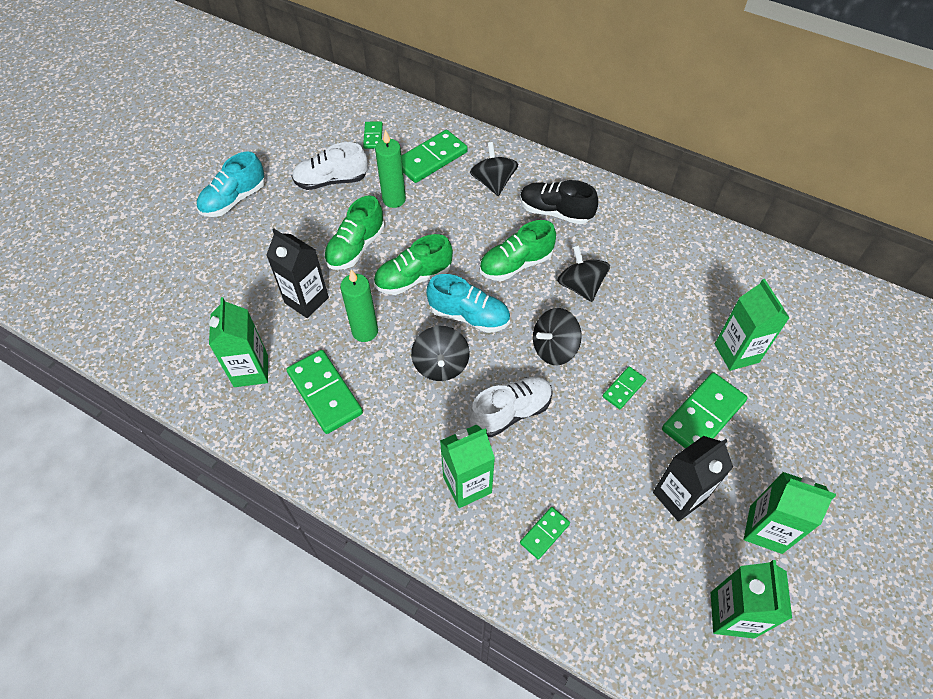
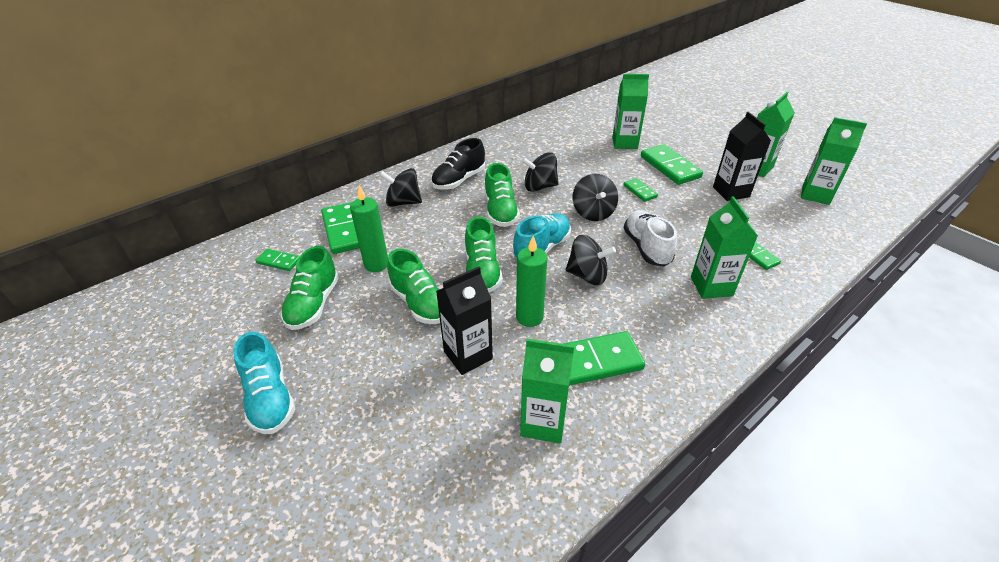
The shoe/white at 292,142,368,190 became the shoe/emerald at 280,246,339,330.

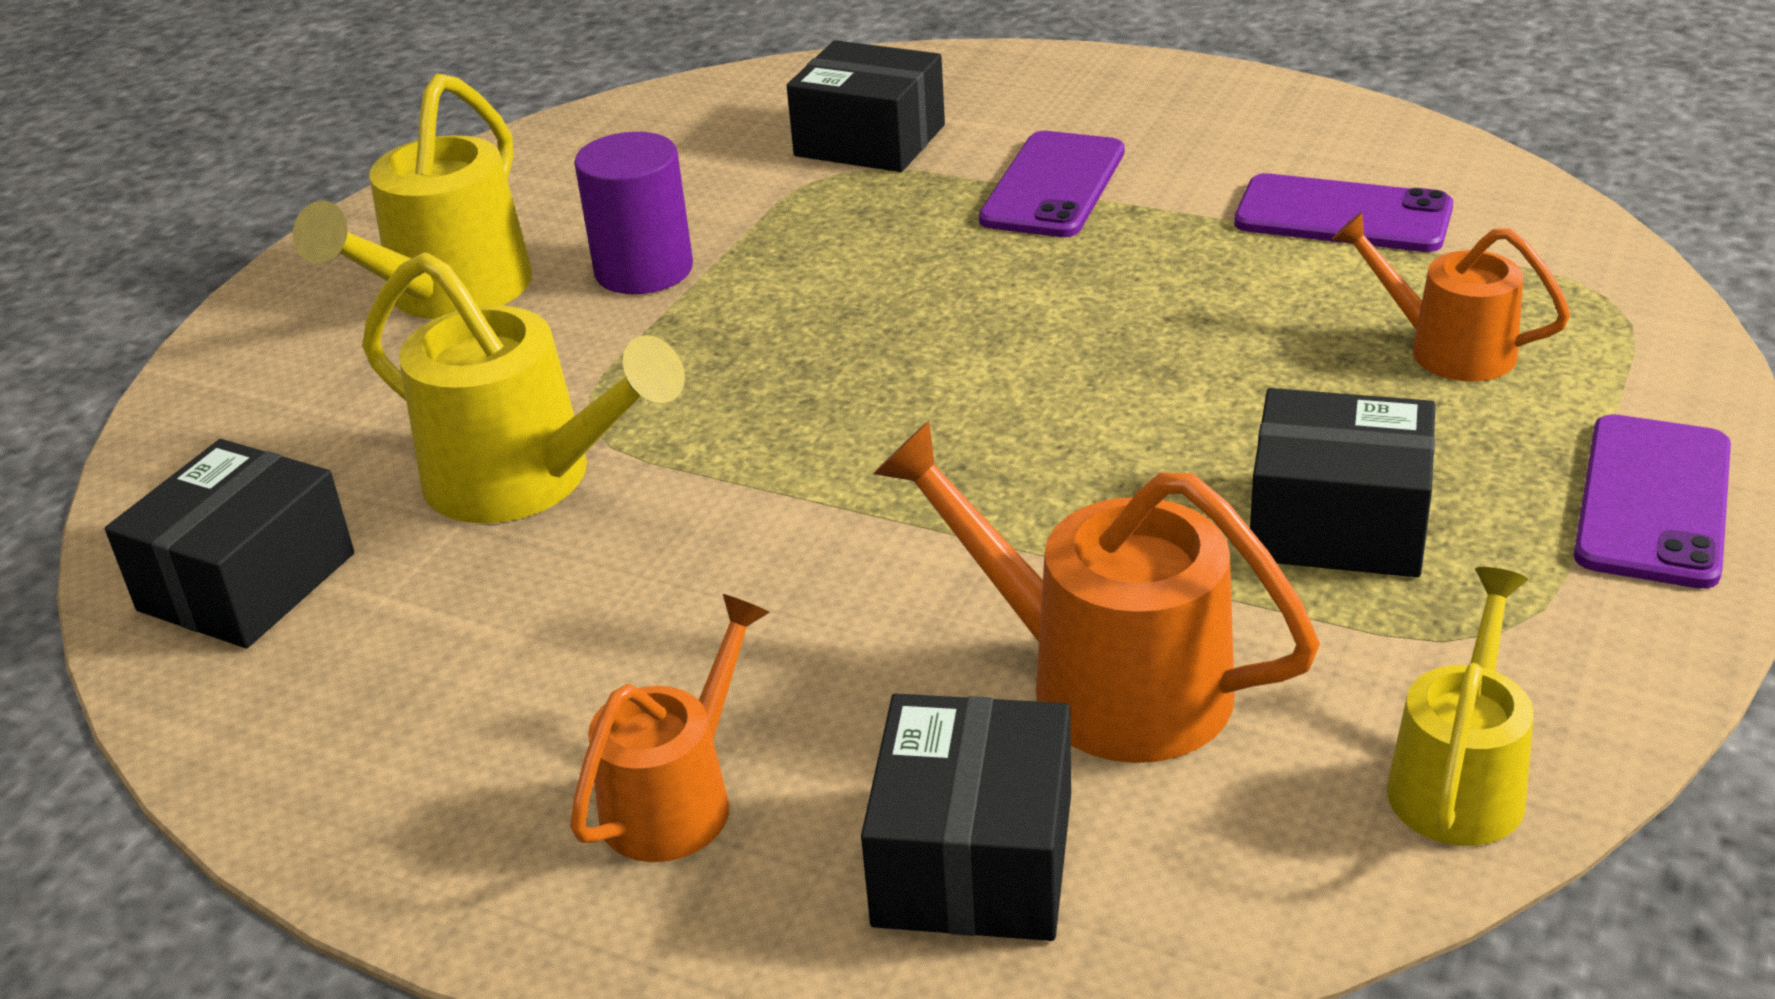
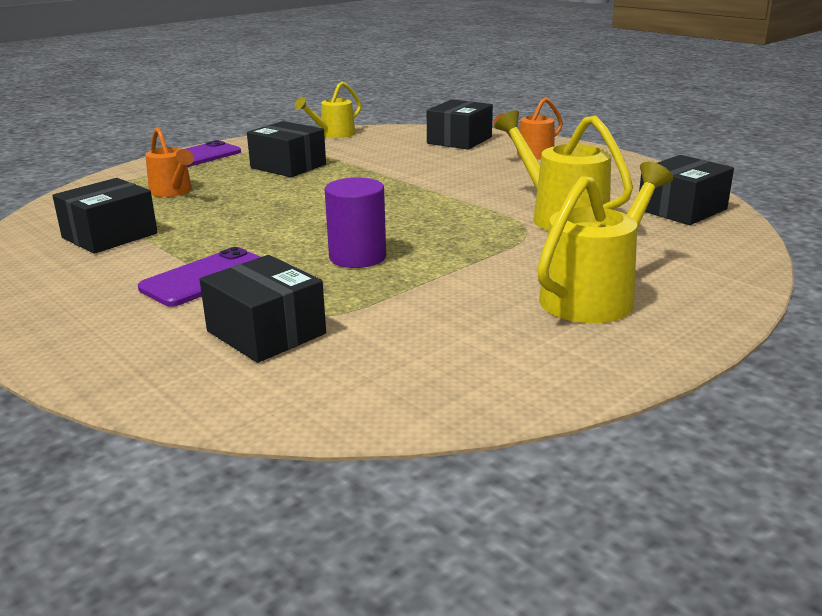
The watering pot/orange at 873,421,1320,763 disappeared. The solid cylinder/purple moved from 574,132,693,294 to 325,177,386,268. The mobile phone/purple at 1234,173,1453,252 was replaced by the parcel/jet-black at 52,178,158,254.

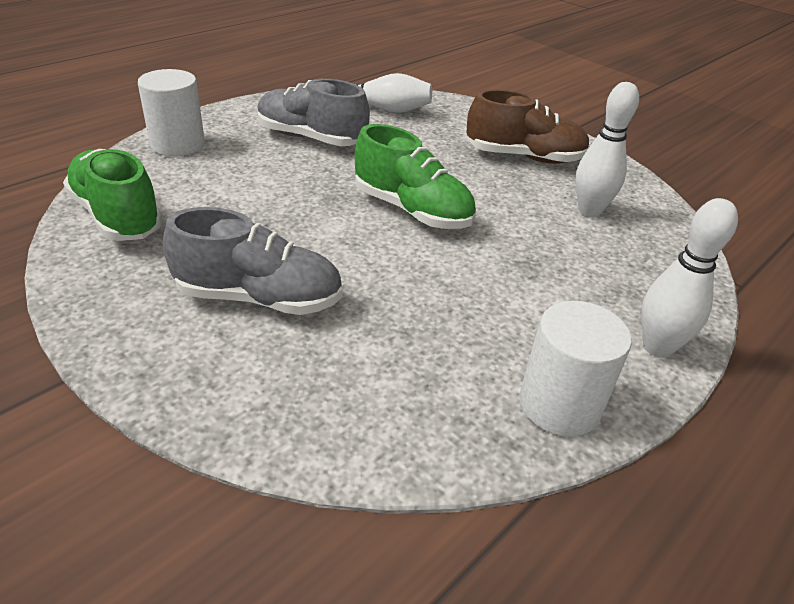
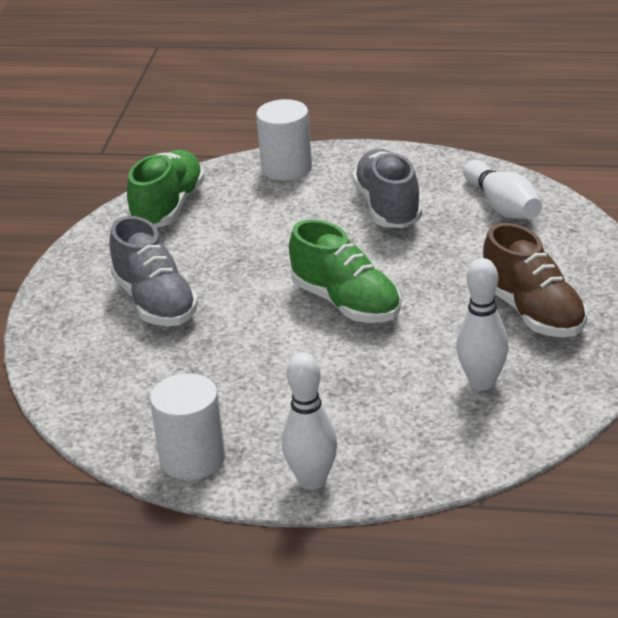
The shoe/emerald at 355,124,476,229 turned 45 degrees counterclockwise.

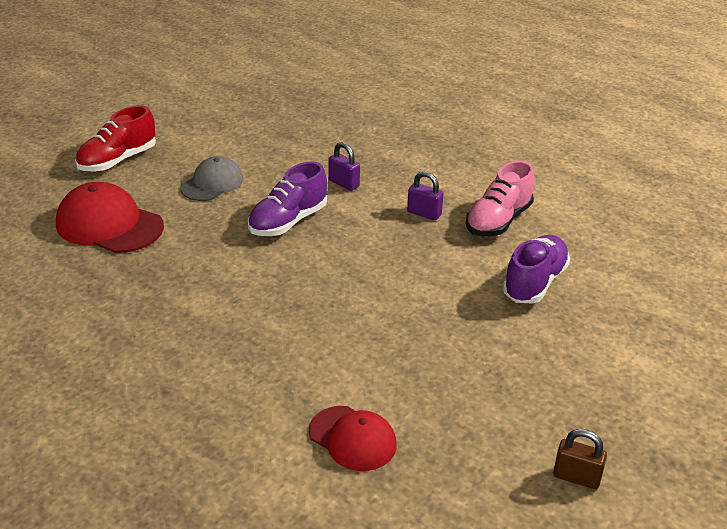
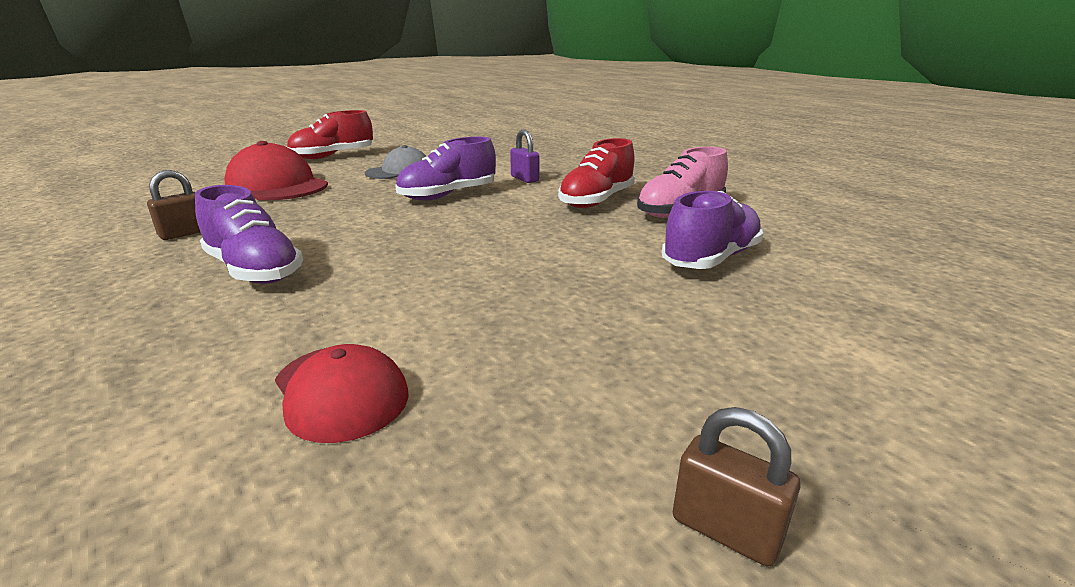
The lock/russet at 147,170,200,240 appeared. The shoe/purple at 195,185,303,284 appeared. The lock/purple at 407,171,444,220 was replaced by the shoe/crimson at 558,138,635,208.

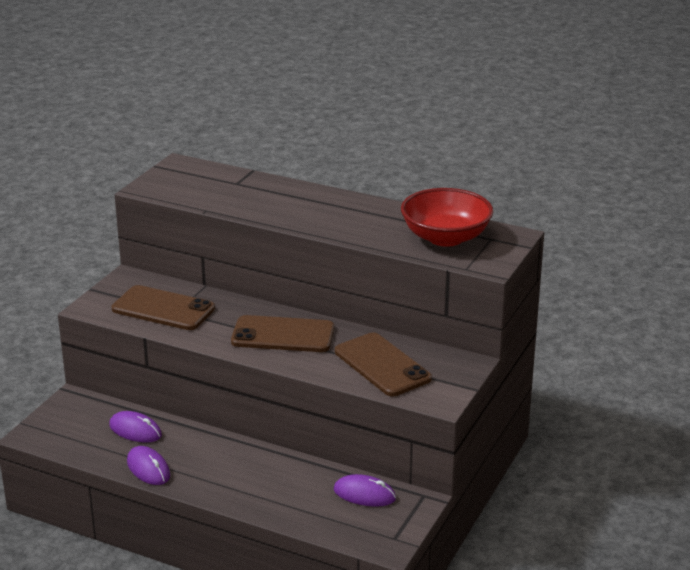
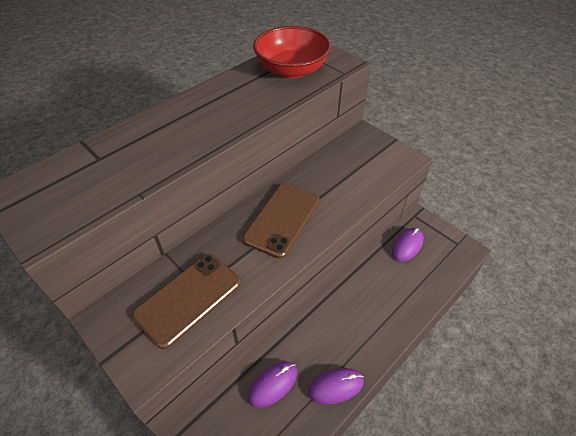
The mobile phone/russet at 335,333,432,396 disappeared.

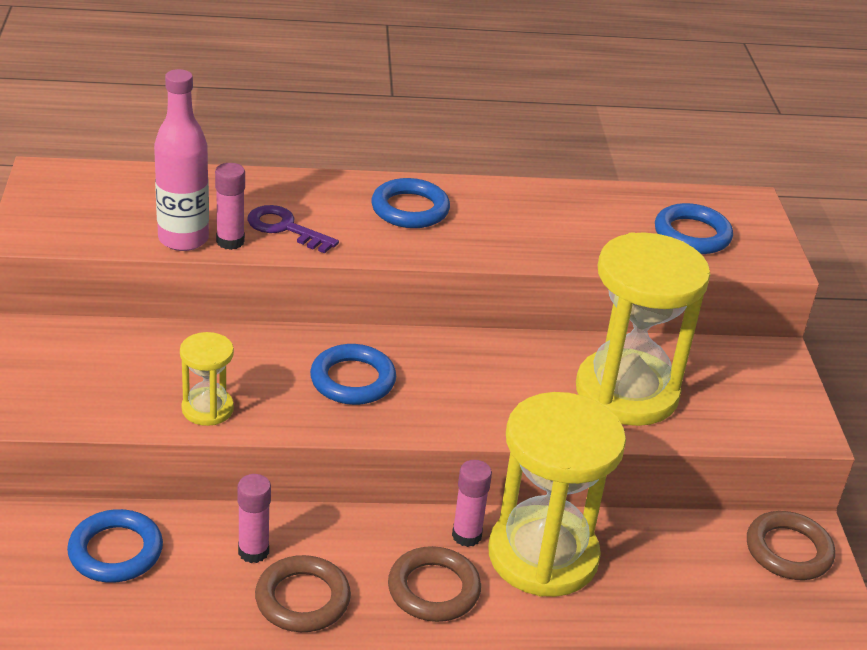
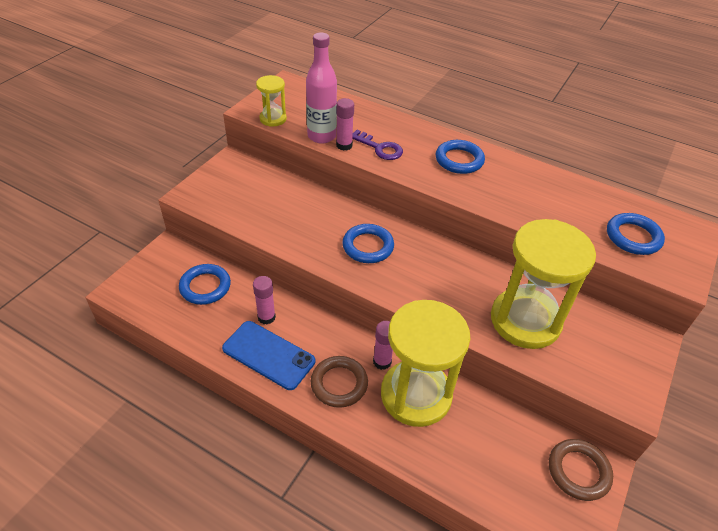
The sand timer/yellow moved from 180,332,234,426 to 256,75,287,126. The hoop/russet at 255,555,351,632 was replaced by the mobile phone/royal blue at 222,321,315,390. The door key/purple at 247,205,339,253 turned 150 degrees clockwise.

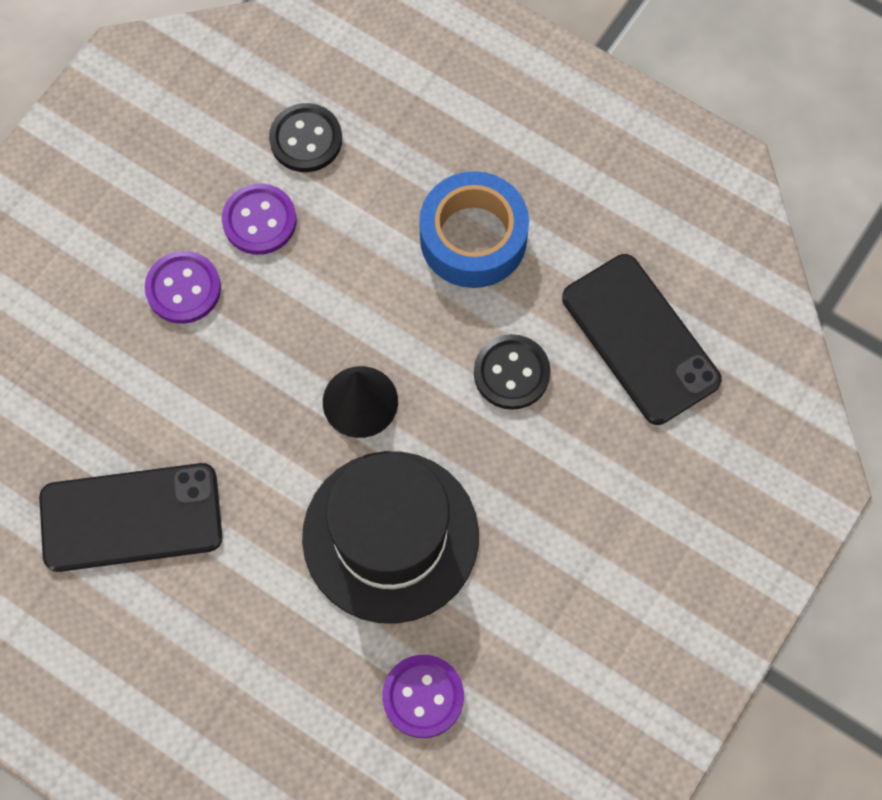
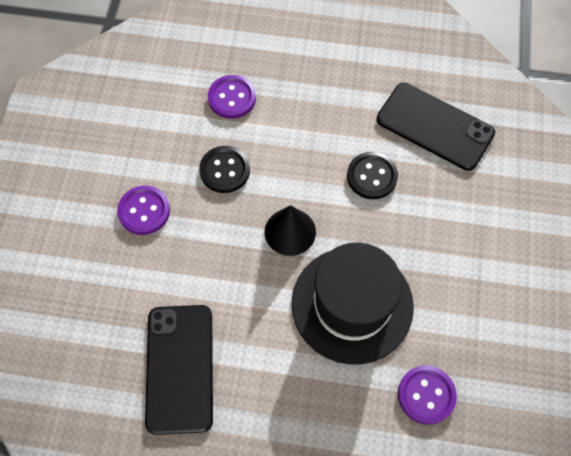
The roll of tape/royal blue at 419,171,529,288 disappeared. The sewing button/purple moved from 222,184,296,255 to 208,75,256,119. The sewing button/jet-black moved from 269,103,342,172 to 199,146,250,193. The mobile phone/jet-black at 39,463,222,572 turned 60 degrees counterclockwise.

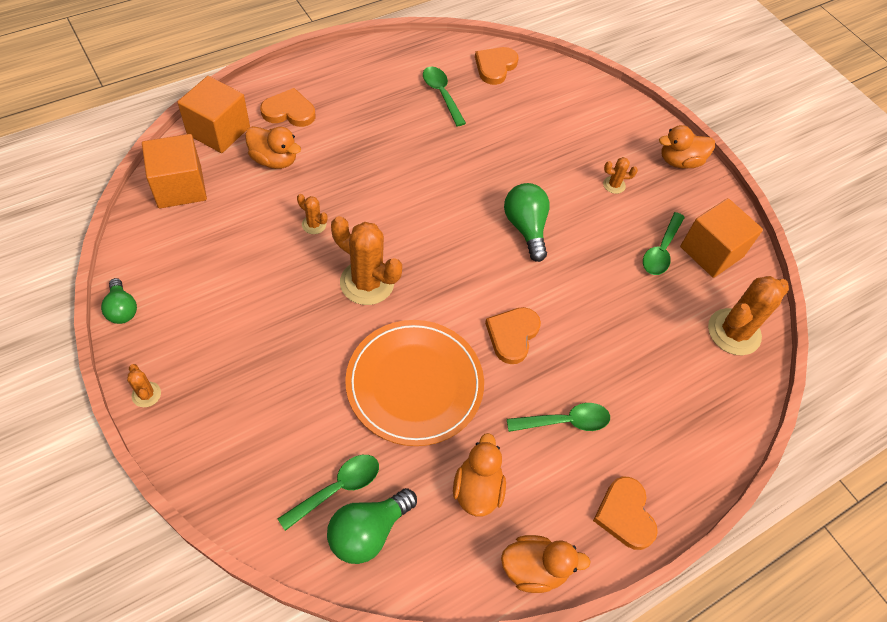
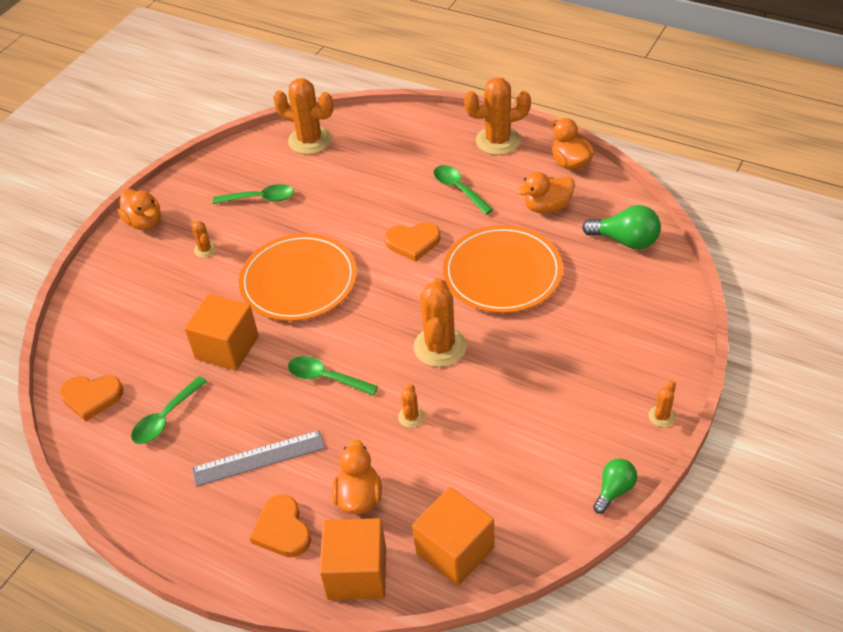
The straightedge/gray at 192,430,325,487 appeared. The tablespoon/emerald moved from 277,455,379,531 to 288,356,378,396. The cube/orange moved from 680,198,763,278 to 184,294,259,371. The bulb/emerald at 504,183,550,262 was replaced by the flat dish/orange at 239,233,357,321. The heart shape/orange at 593,477,658,550 was replaced by the saguaro cactus/orange at 464,77,531,155.

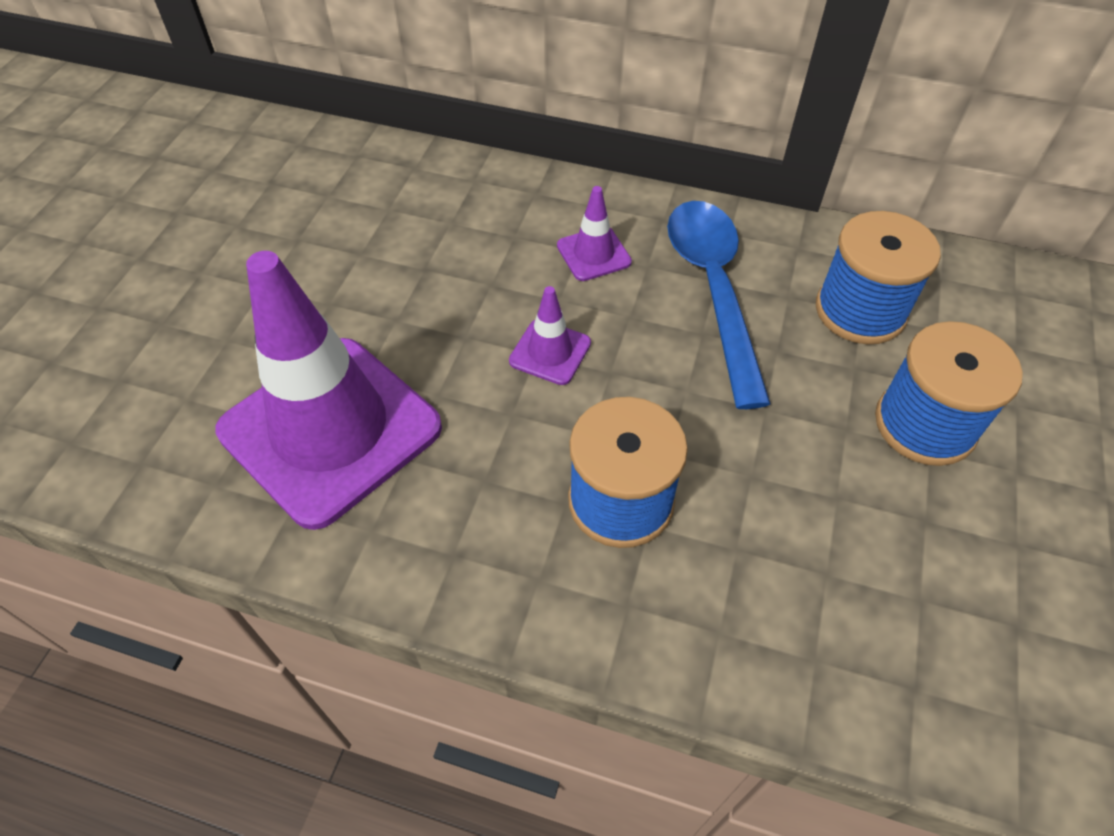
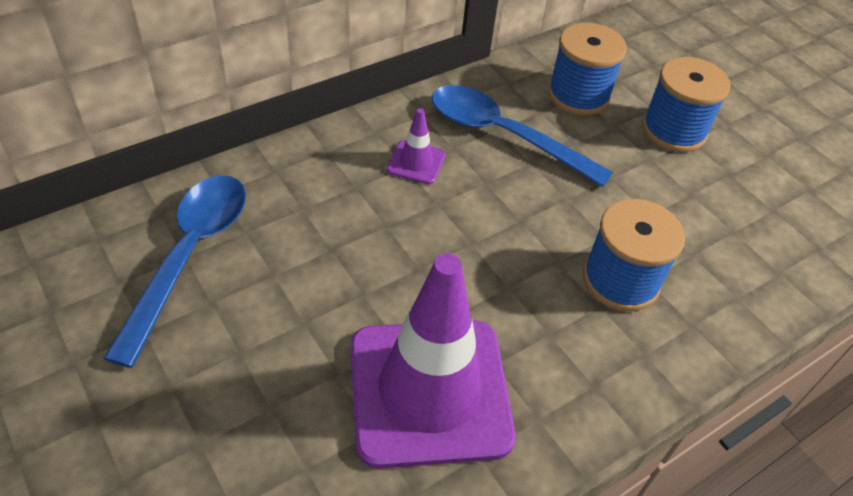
The road cone/purple at 509,286,591,385 disappeared. The tablespoon/royal blue at 103,175,246,368 appeared.

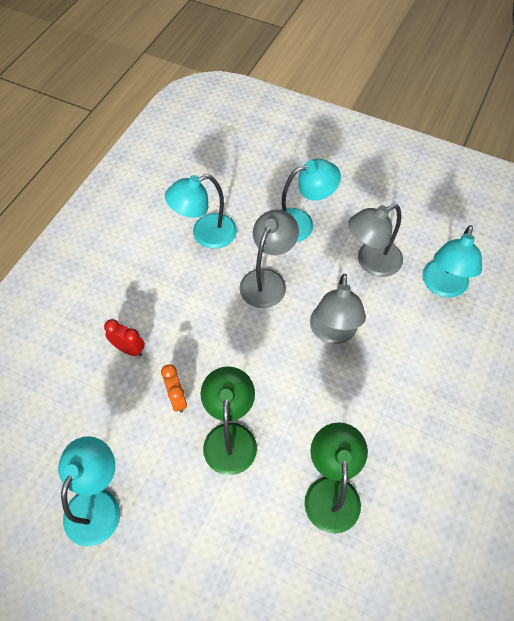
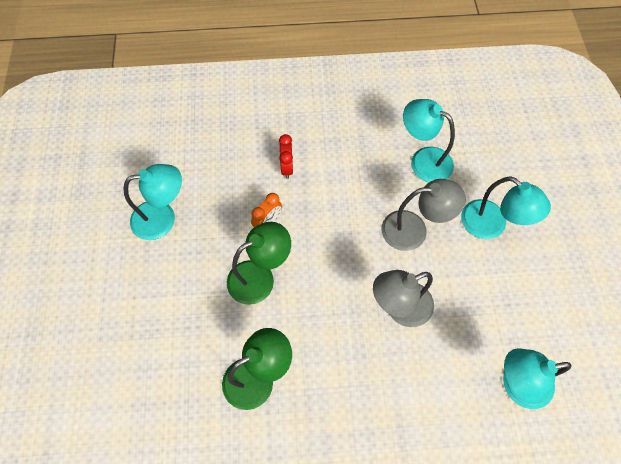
The desk lamp/gray at 348,204,403,277 disappeared.

